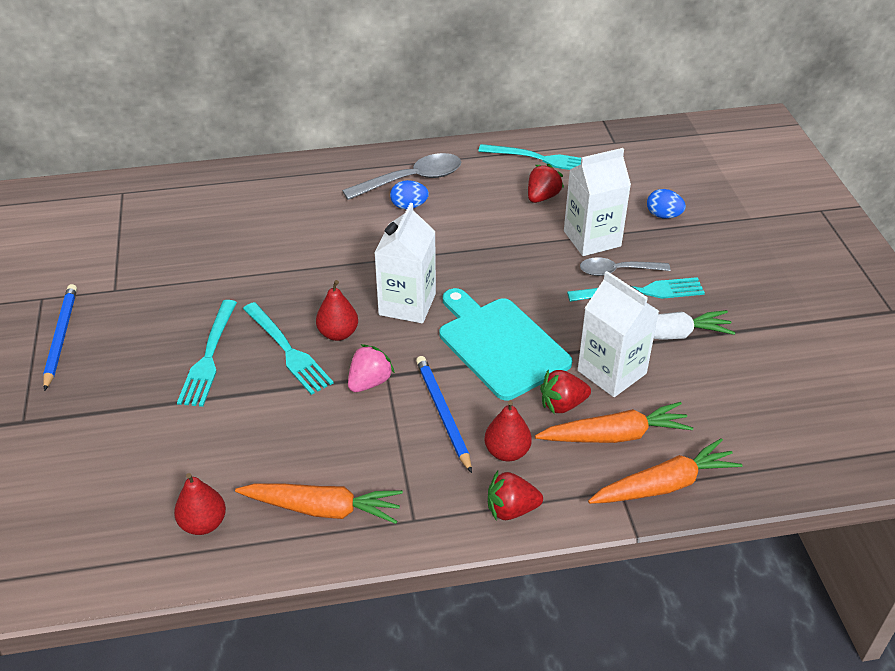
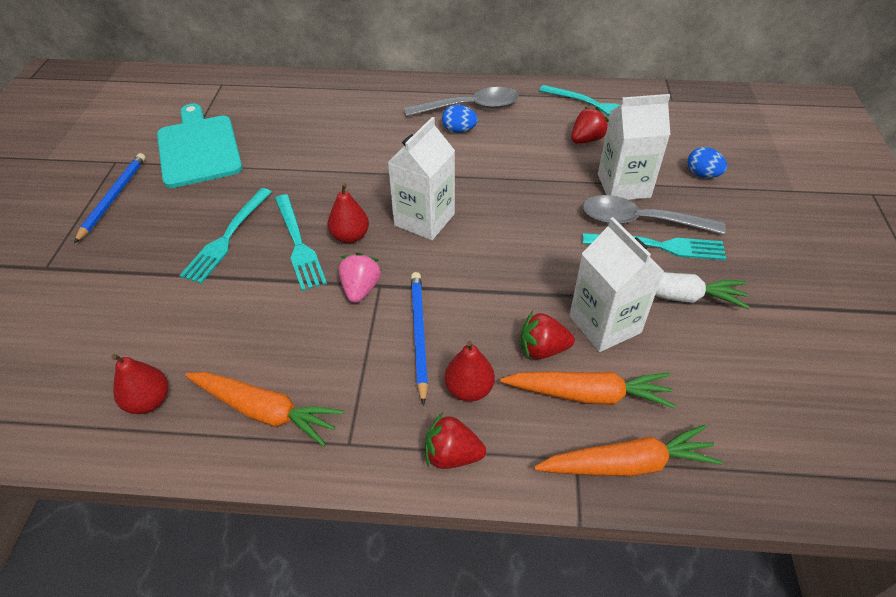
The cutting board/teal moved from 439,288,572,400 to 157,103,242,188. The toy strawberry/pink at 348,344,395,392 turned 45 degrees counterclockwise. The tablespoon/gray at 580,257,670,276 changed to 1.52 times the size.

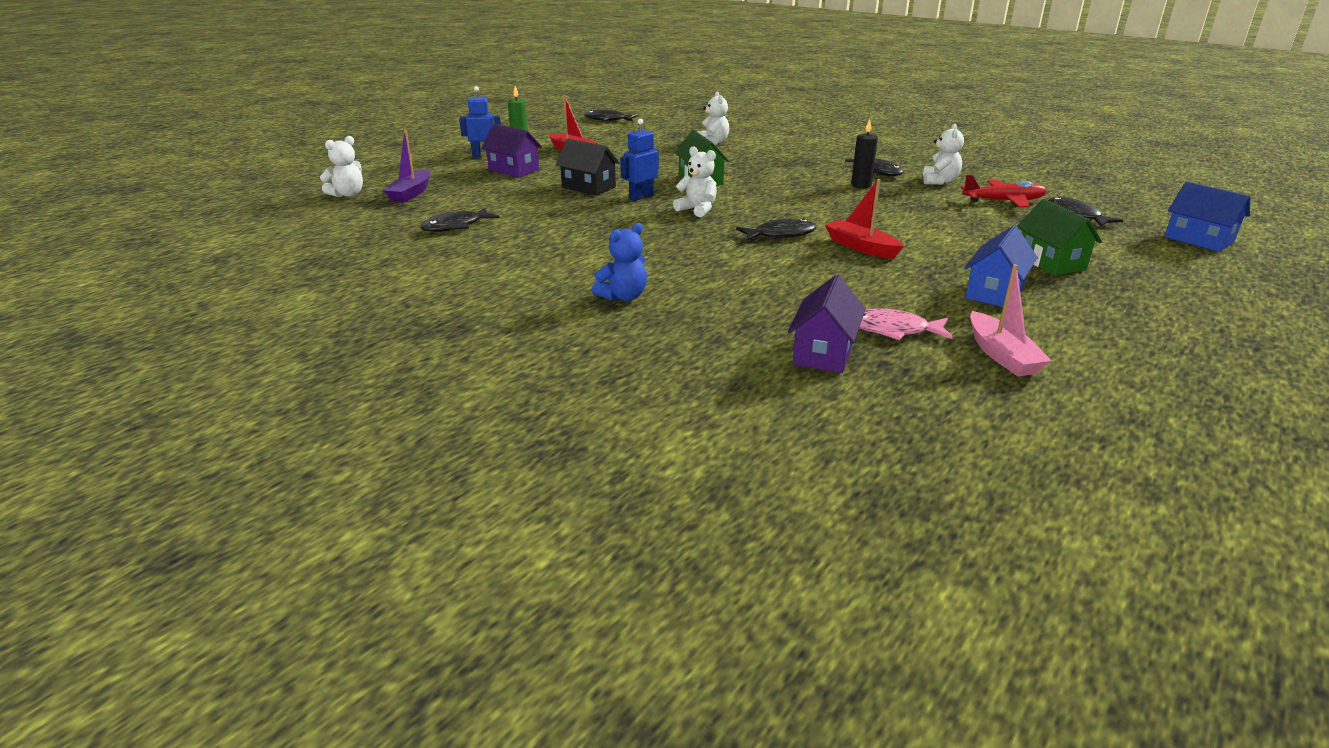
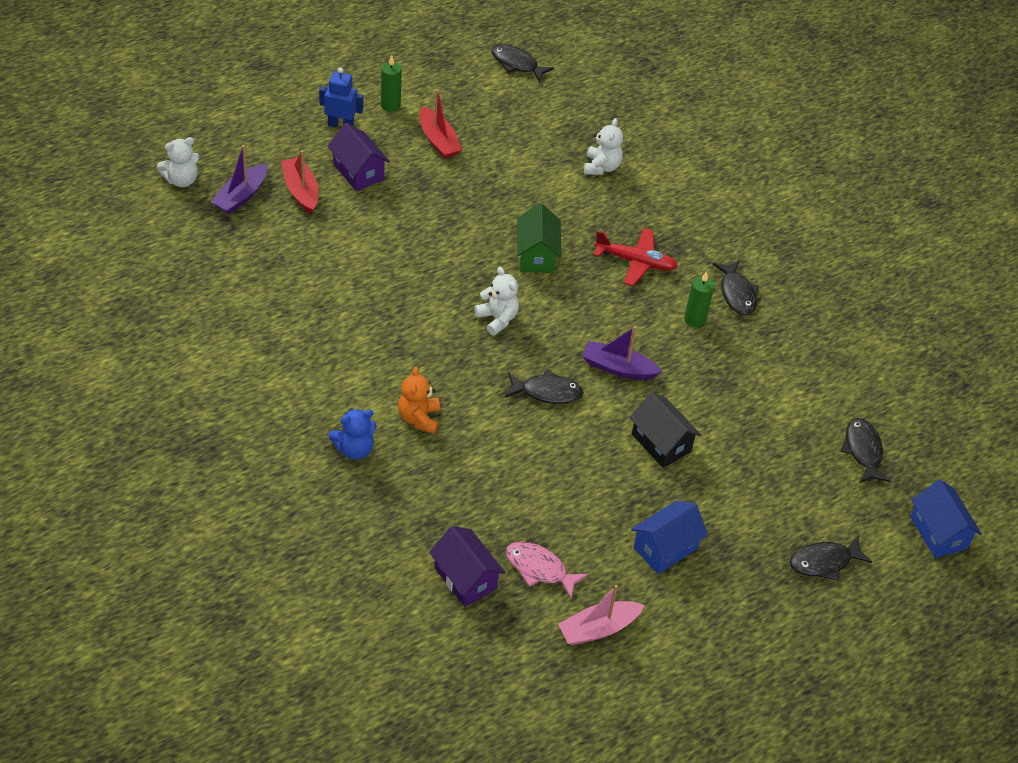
The robot/royal blue at 620,119,659,201 disappeared. The teddy bear/white at 923,124,964,185 disappeared. The house/emerald at 1017,199,1102,276 disappeared. The teddy bear/orange at 398,366,440,434 appeared. The toy boat/purple at 582,326,663,380 appeared. The fish/jet-black moved from 420,208,500,232 to 790,536,872,581. The house/jet-black moved from 555,139,620,196 to 629,392,701,468. The toy boat/crimson moved from 825,179,904,259 to 281,150,318,214. The toy plane/crimson moved from 961,175,1047,207 to 594,228,678,286. The wax candle/jet-black at 851,119,878,188 became the wax candle/emerald at 684,271,714,327. The house/purple at 788,275,866,373 turned 75 degrees counterclockwise. The toy boat/pink at 970,264,1052,376 turned 60 degrees clockwise.

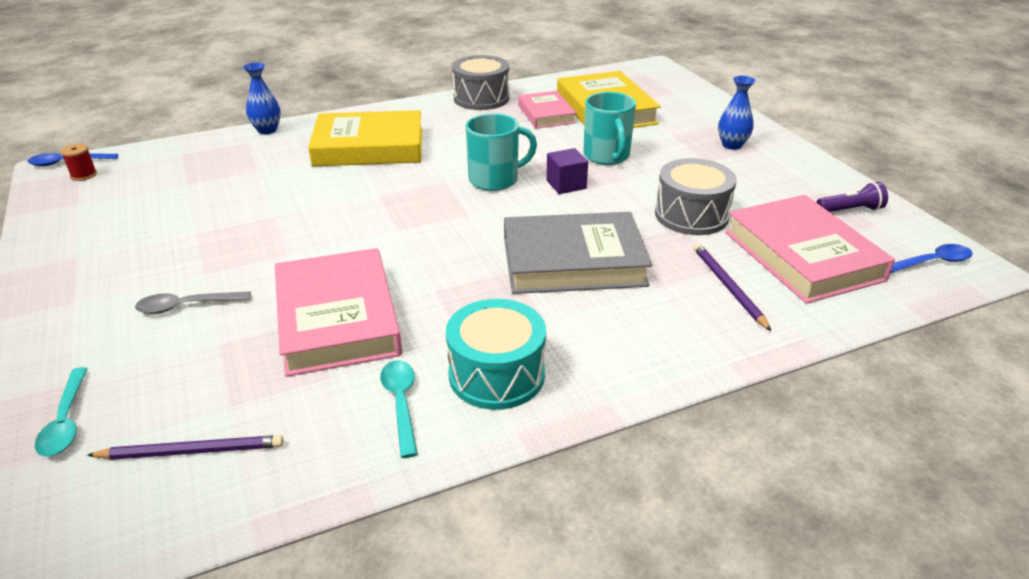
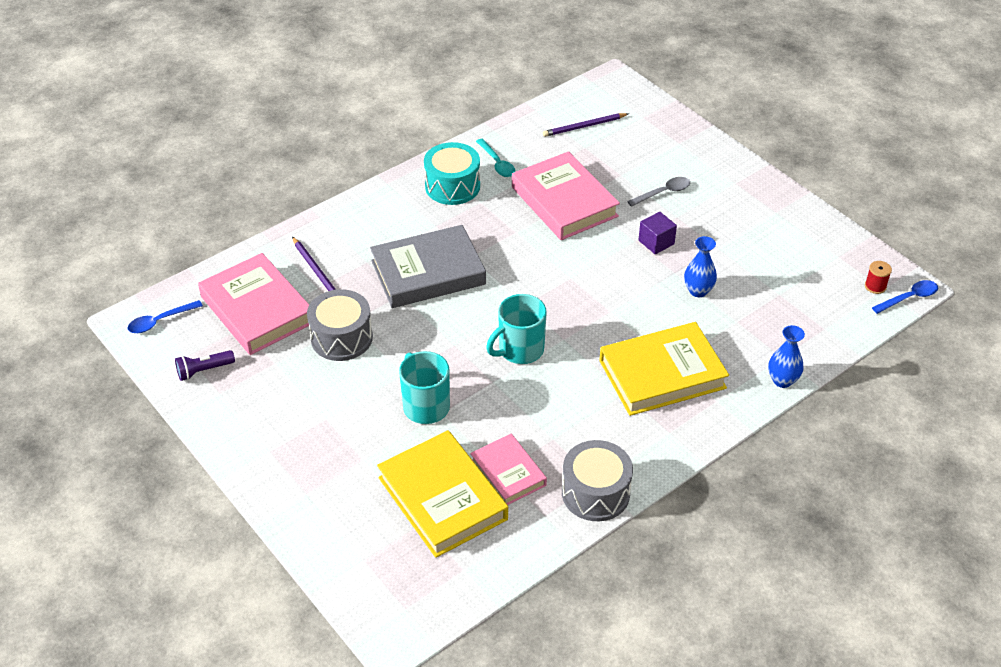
The tablespoon/teal at 35,367,88,457 disappeared. The cube/purple moved from 546,148,588,194 to 638,212,677,254. The flower vase/royal blue moved from 718,76,756,150 to 684,236,717,297.

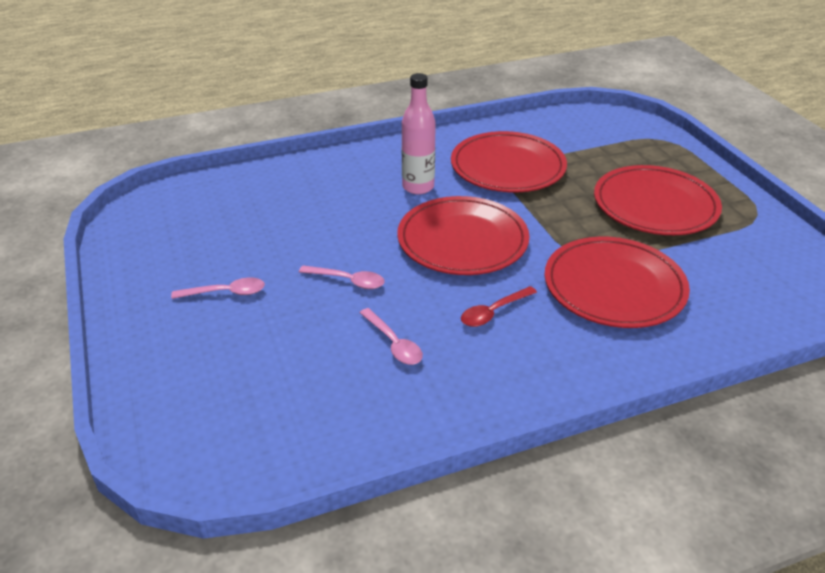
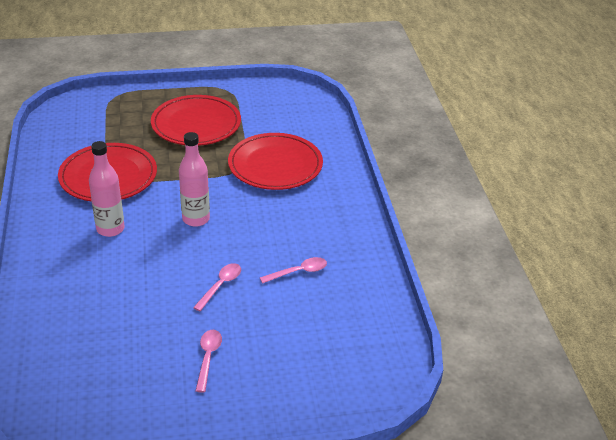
The tablespoon/crimson at 461,286,537,327 disappeared. The flat dish/crimson at 397,196,529,275 was replaced by the flask/pink at 179,132,210,227.

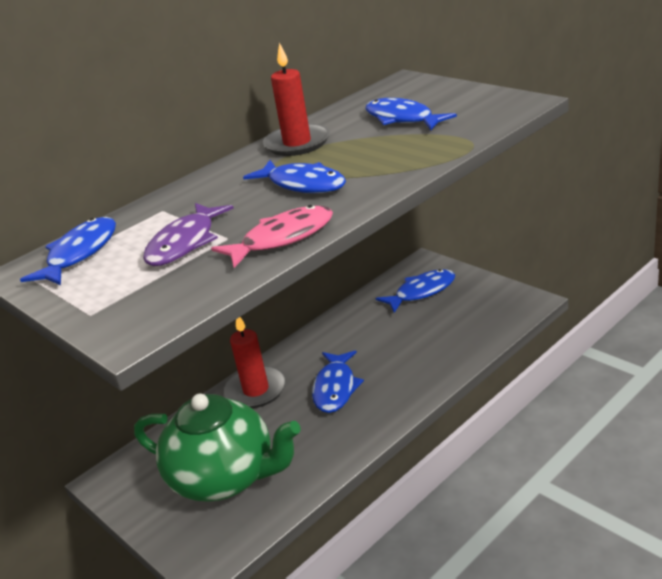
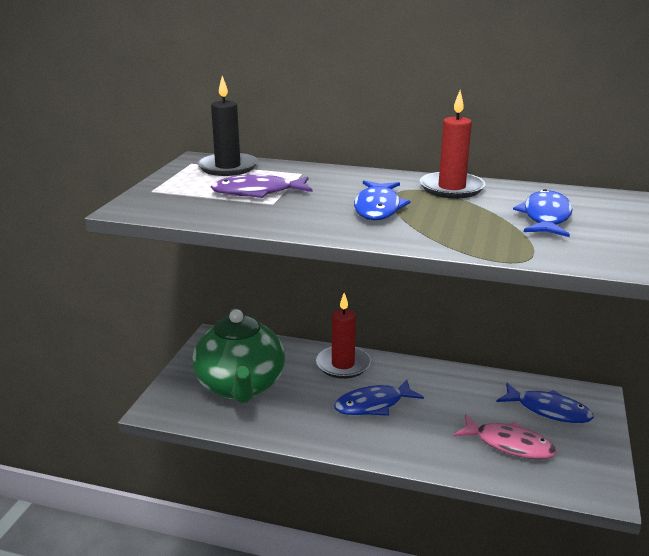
The fish/pink moved from 211,205,333,268 to 454,414,556,459. The fish/royal blue at 20,217,116,285 was replaced by the wax candle/jet-black at 197,76,258,176.

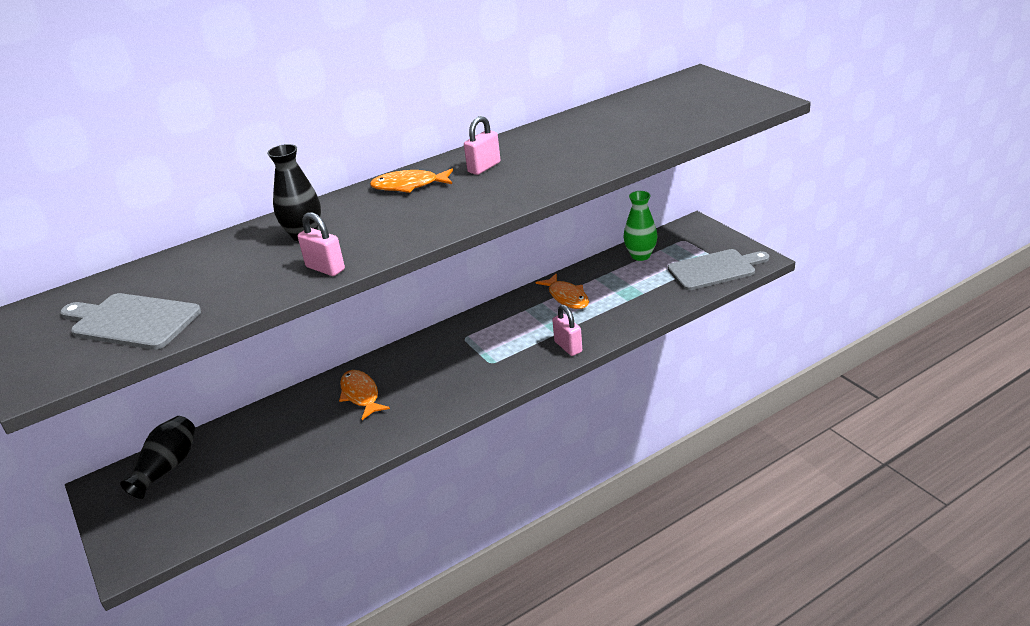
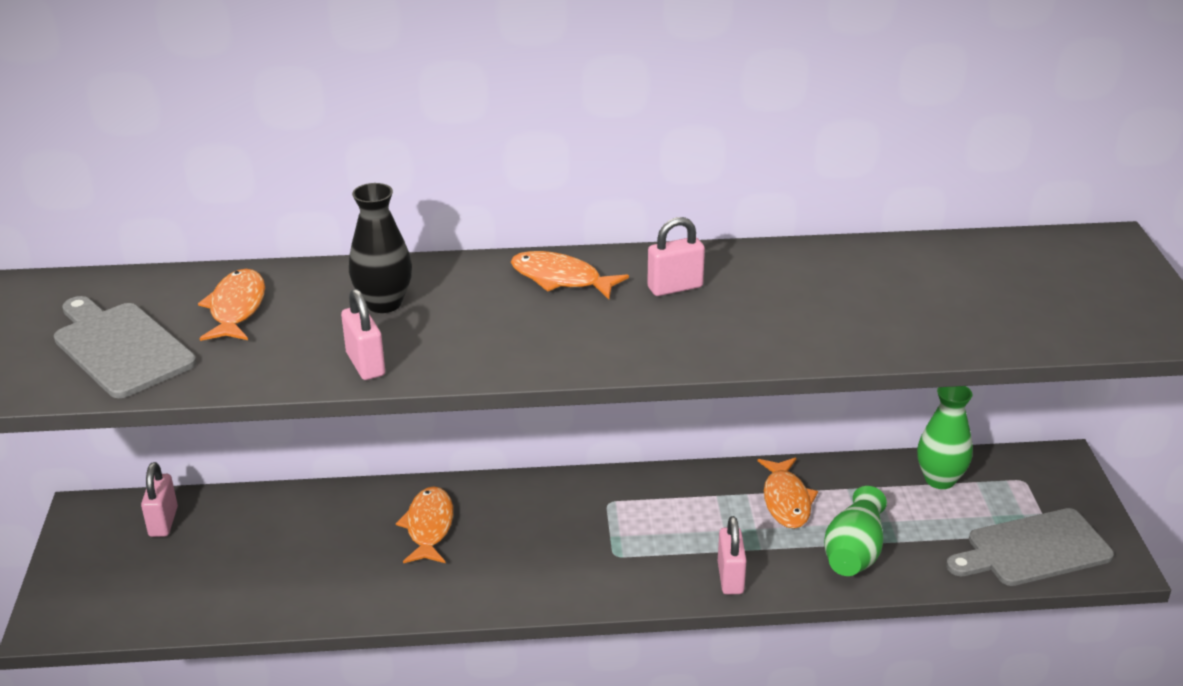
The fish/orange at 198,269,265,341 appeared. The flower vase/emerald at 824,486,887,576 appeared. The flower vase/jet-black at 120,416,195,499 was replaced by the lock/pink at 141,462,178,537. The cutting board/gray at 668,249,769,290 turned 150 degrees clockwise.

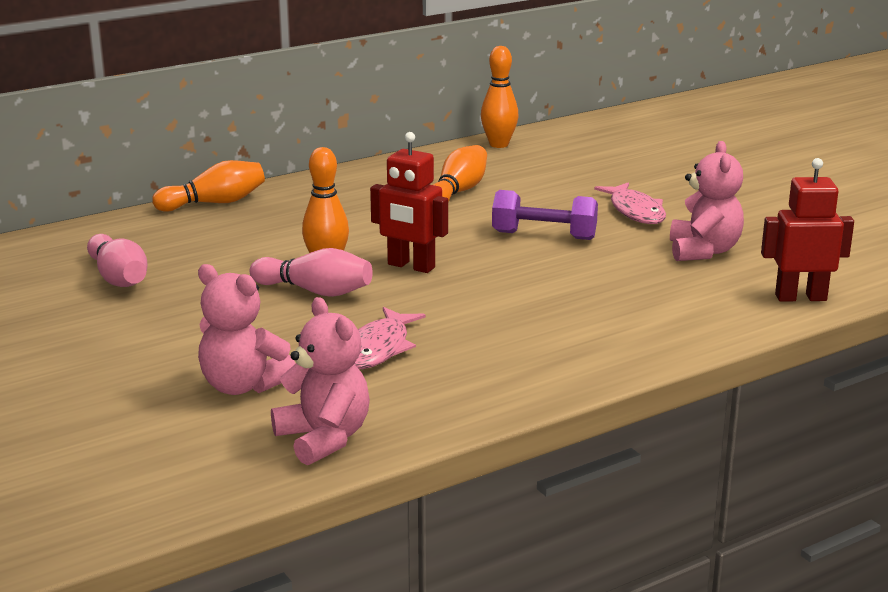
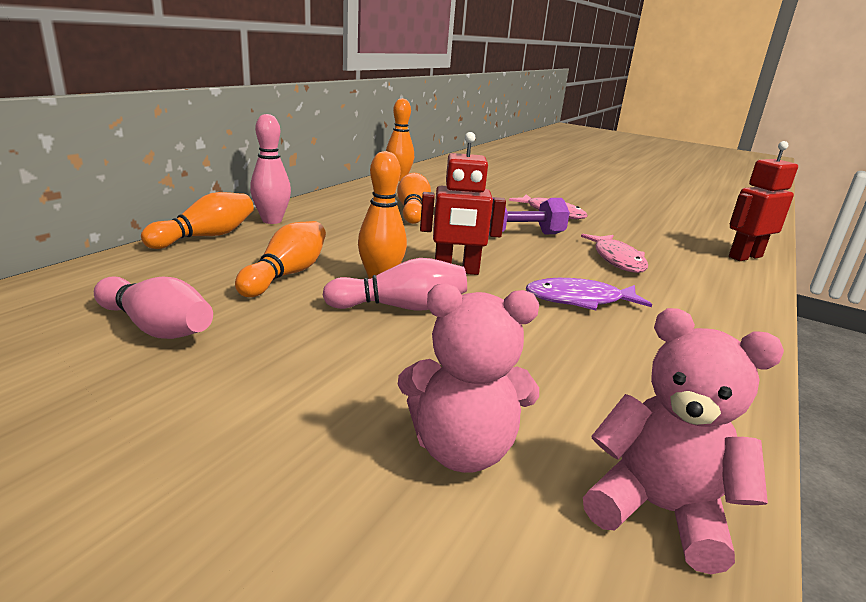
The teddy bear/pink at 670,141,744,261 disappeared. The tenpin/orange at 235,221,326,297 appeared. The tenpin/pink at 250,114,291,224 appeared. The fish/purple at 526,278,652,311 appeared. The fish/pink moved from 354,307,426,369 to 581,234,648,273.

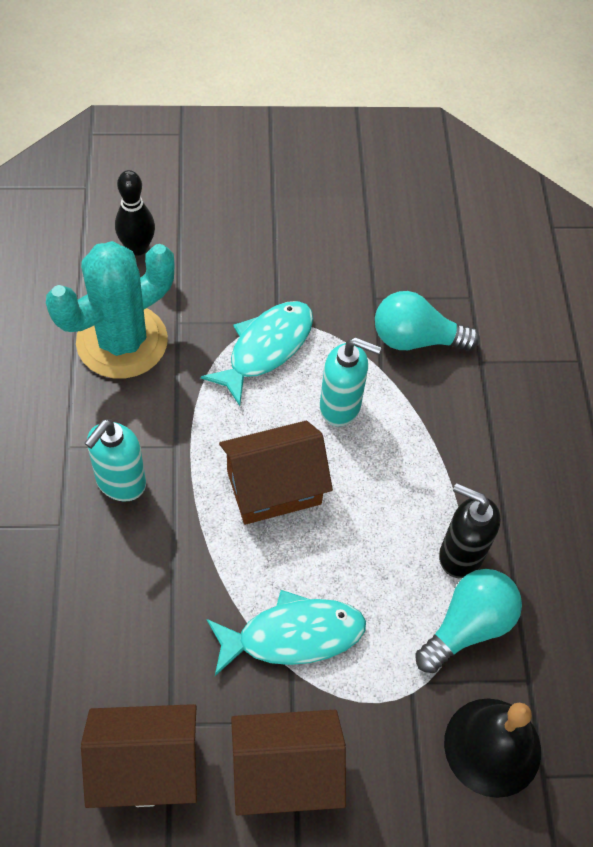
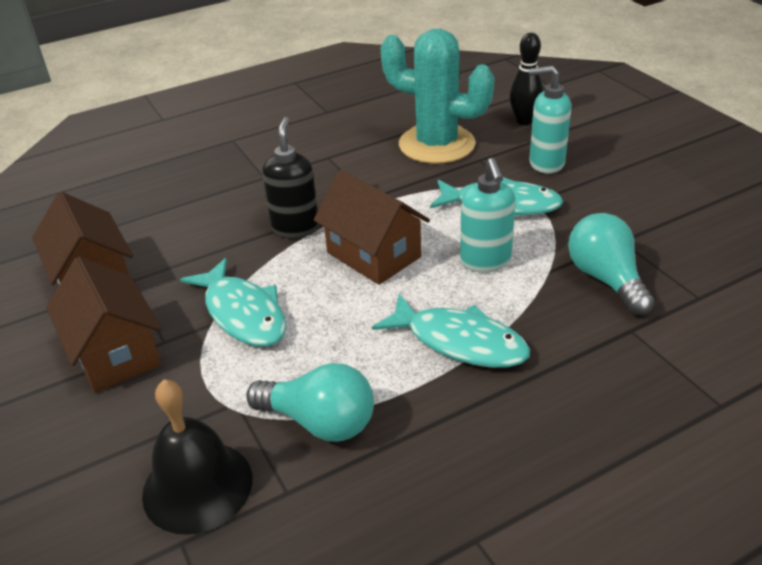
The fish/teal at 372,294,530,368 appeared. The soap pump/teal moved from 84,419,146,501 to 529,65,571,174. The soap pump/jet-black moved from 439,483,501,578 to 262,117,319,238.

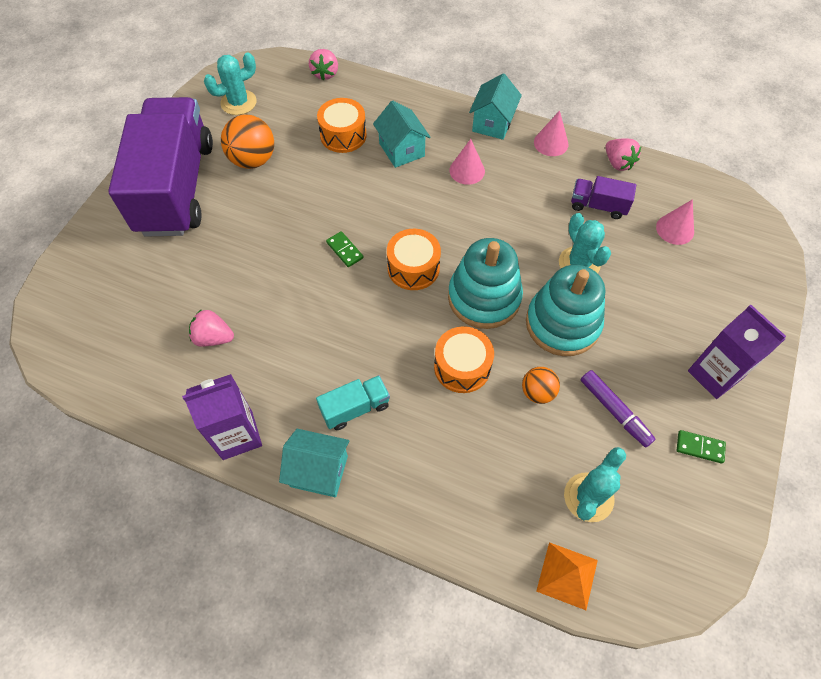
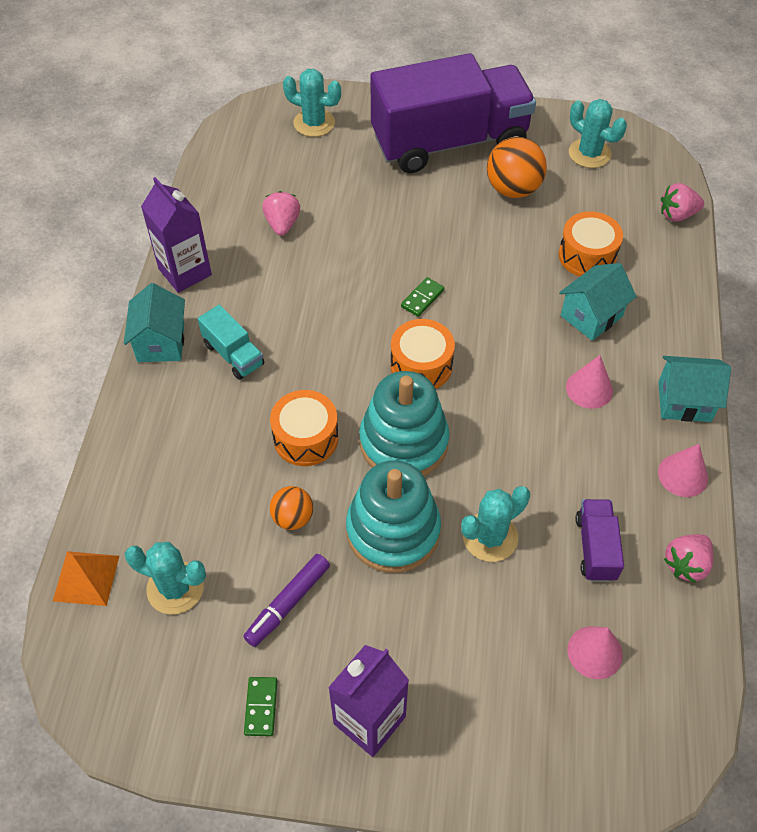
The saguaro cactus/teal at 283,69,341,137 appeared.

